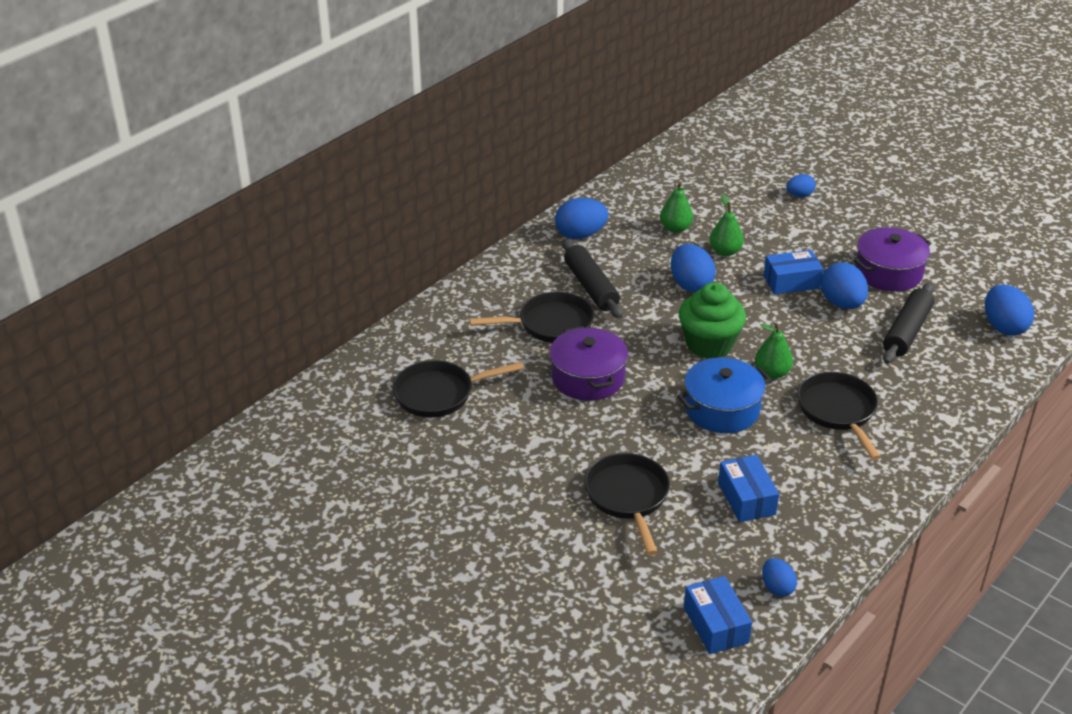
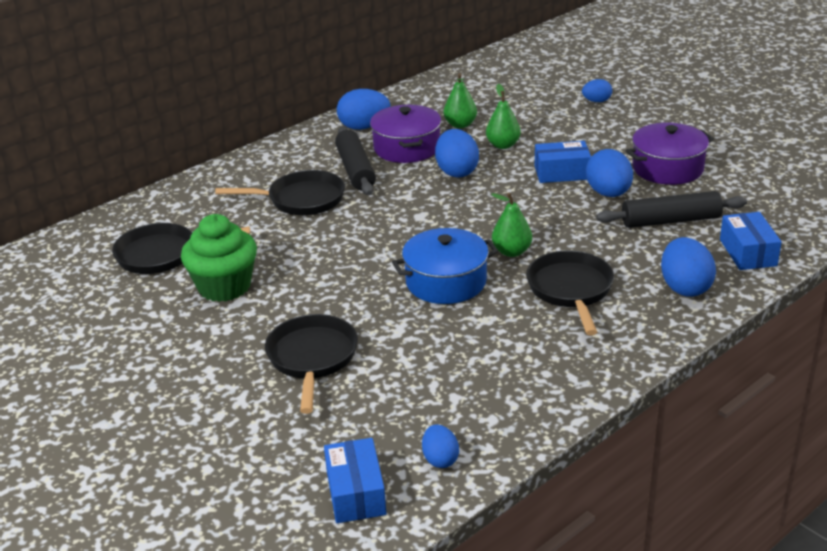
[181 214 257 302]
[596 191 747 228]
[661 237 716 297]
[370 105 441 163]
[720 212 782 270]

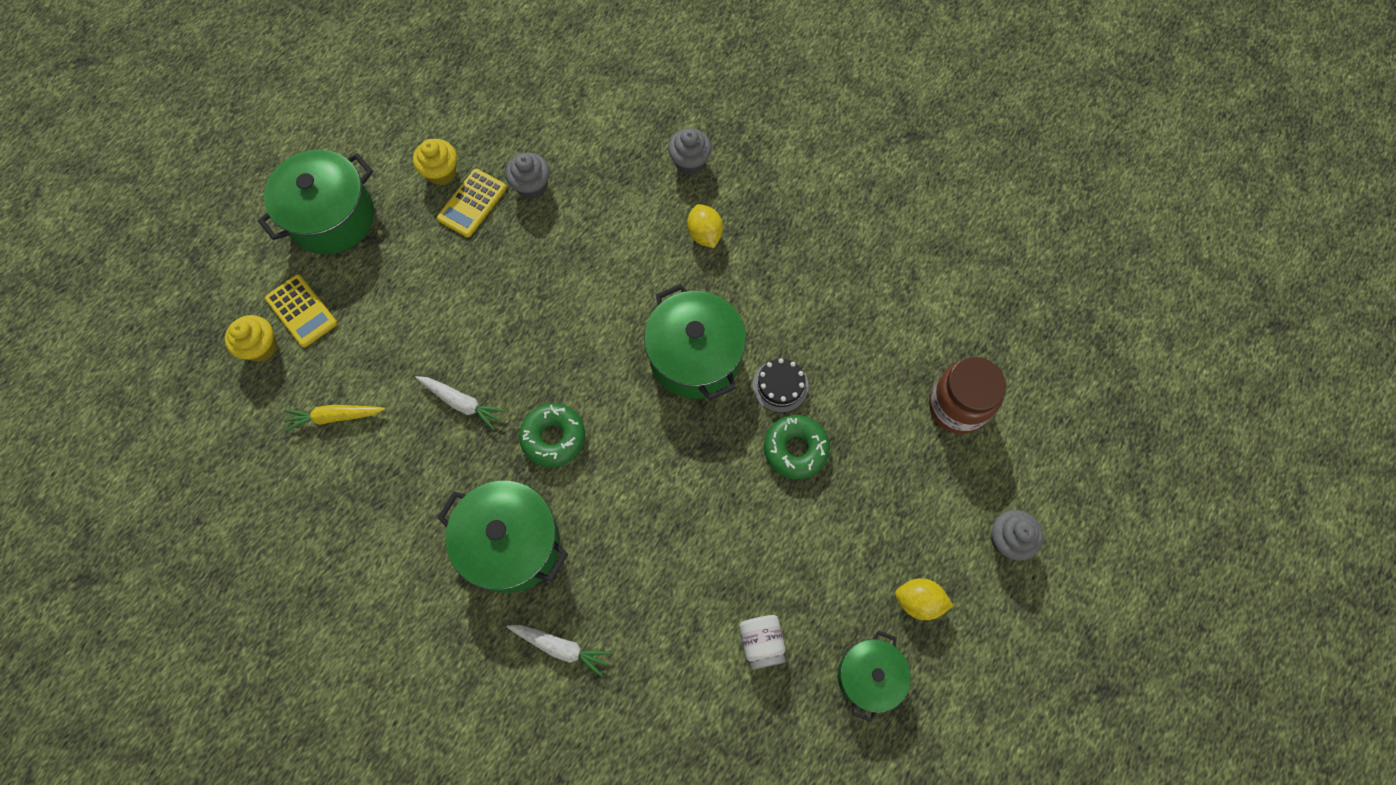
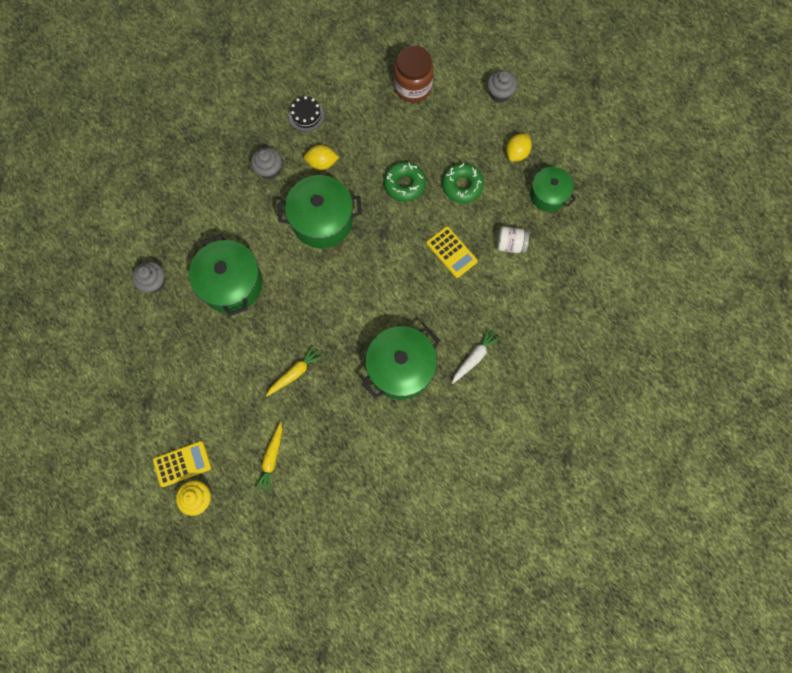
[251 147 282 179]
[413 139 457 185] (first image)
[189 234 262 316]
[426 226 478 278]
[304 145 339 170]
[289 96 324 132]
[266 345 324 396]
[442 163 484 203]

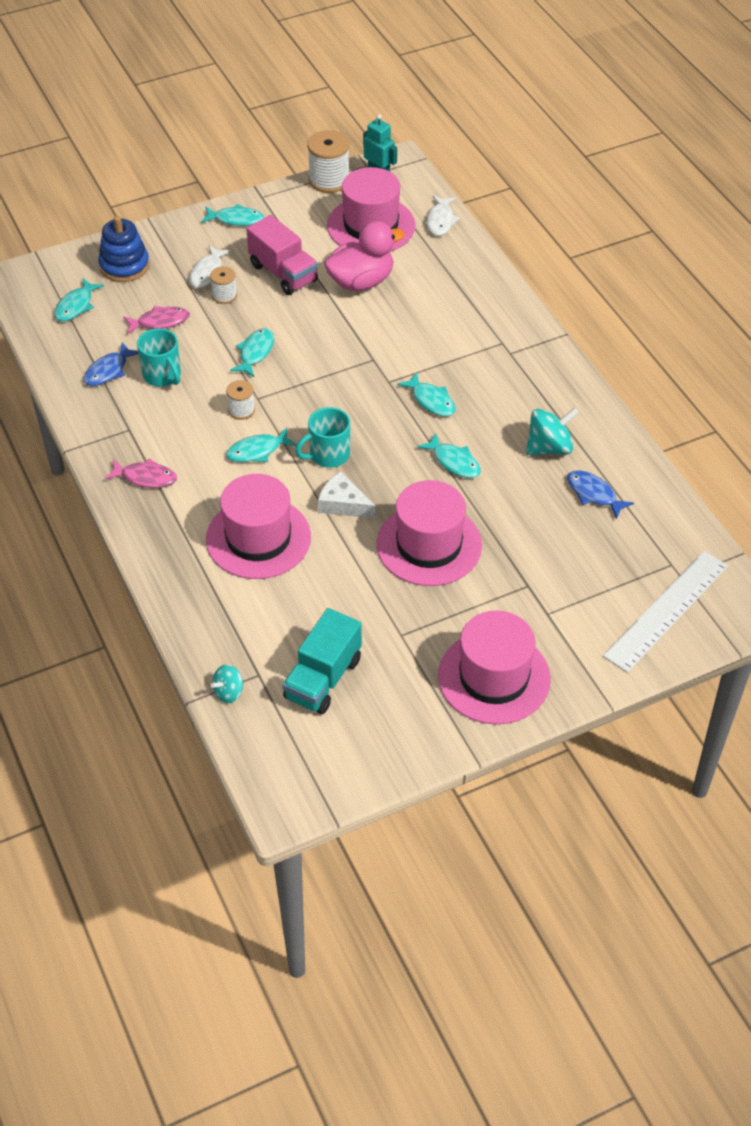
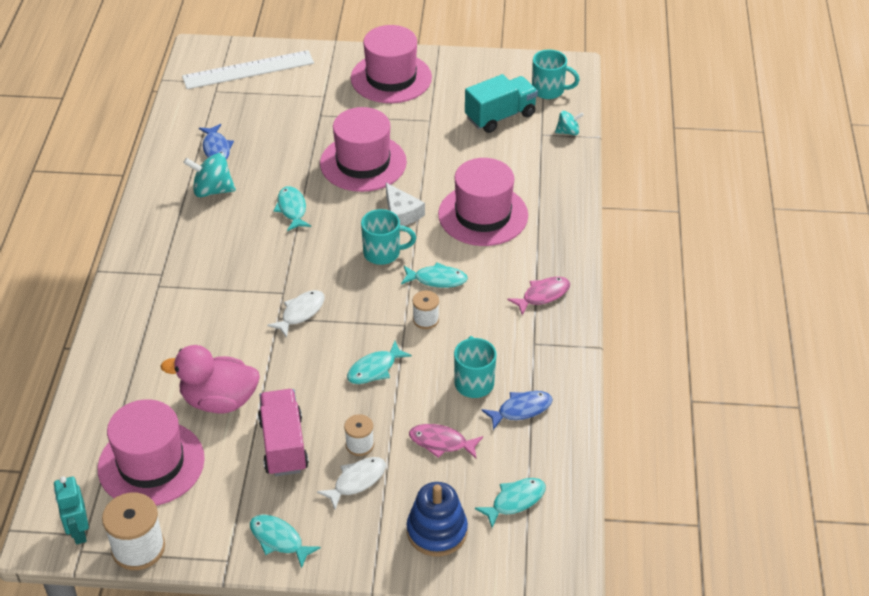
[267 290 325 338]
[397 372 456 417] (first image)
[507 277 570 315]
[532 49 580 99]

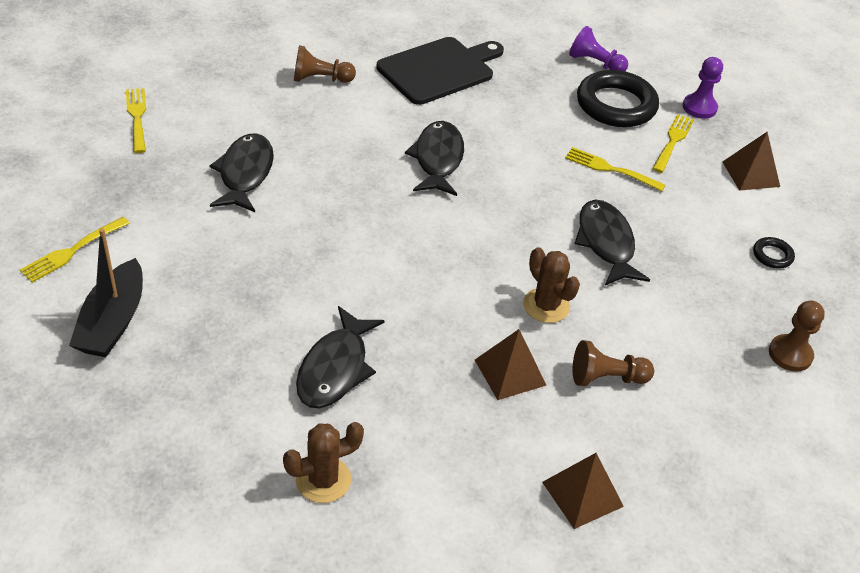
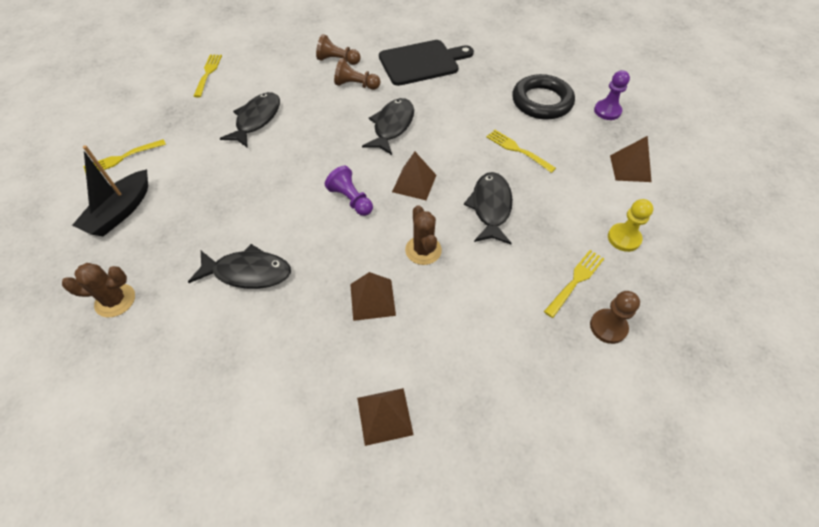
[325 166 373 216]
[544 250 604 318]
[608 199 653 252]
[188 244 291 289]
[334 58 380 90]
[62 263 135 317]
[392 152 436 200]

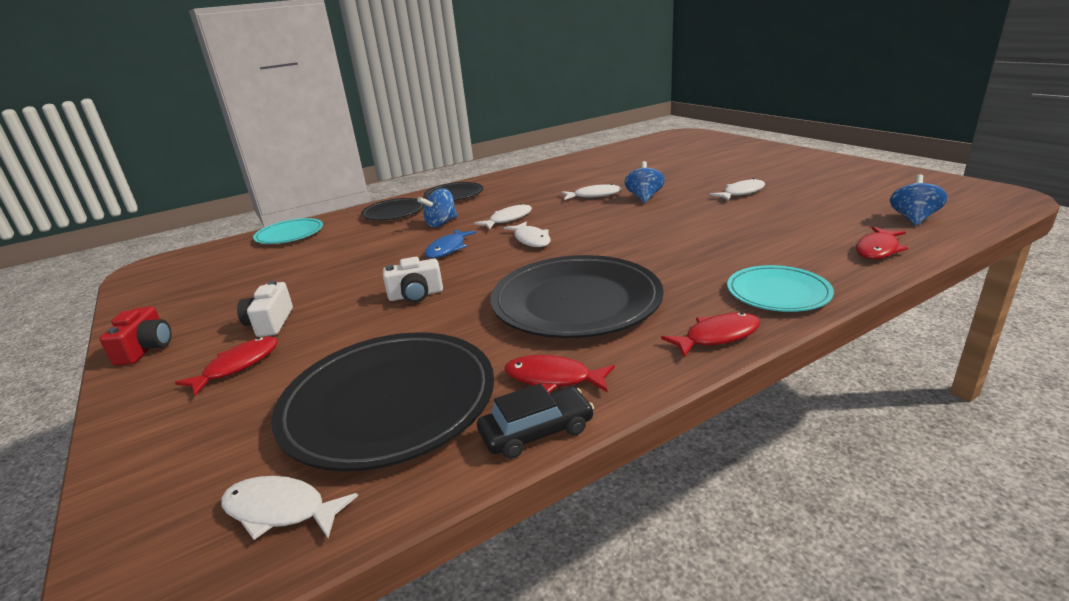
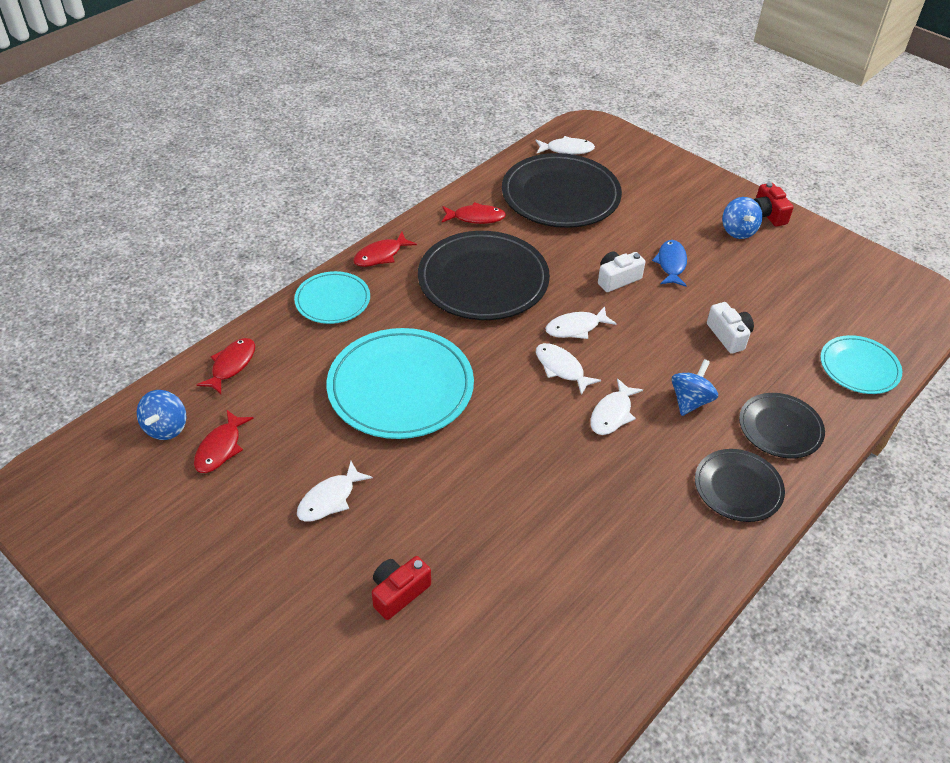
[722 197 763 239]
[545 306 617 339]
[652 240 687 287]
[707 302 754 354]
[194 410 254 473]
[477 383 594 459] (first image)
[327 328 474 439]
[372 556 431 620]

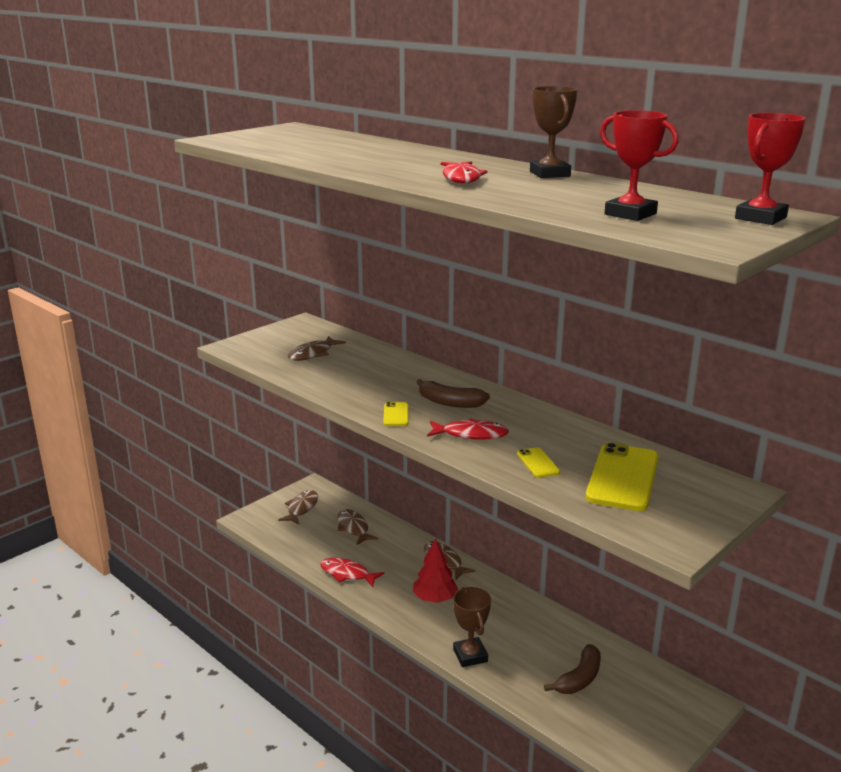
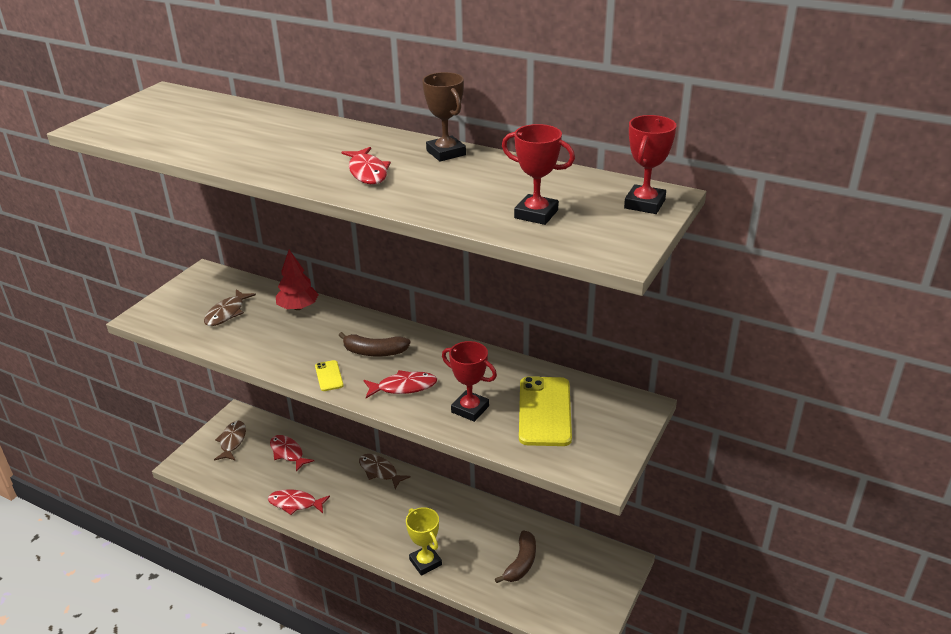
[442 341 497 422]
[270 435 314 472]
[276 250 319 310]
[406 507 442 576]

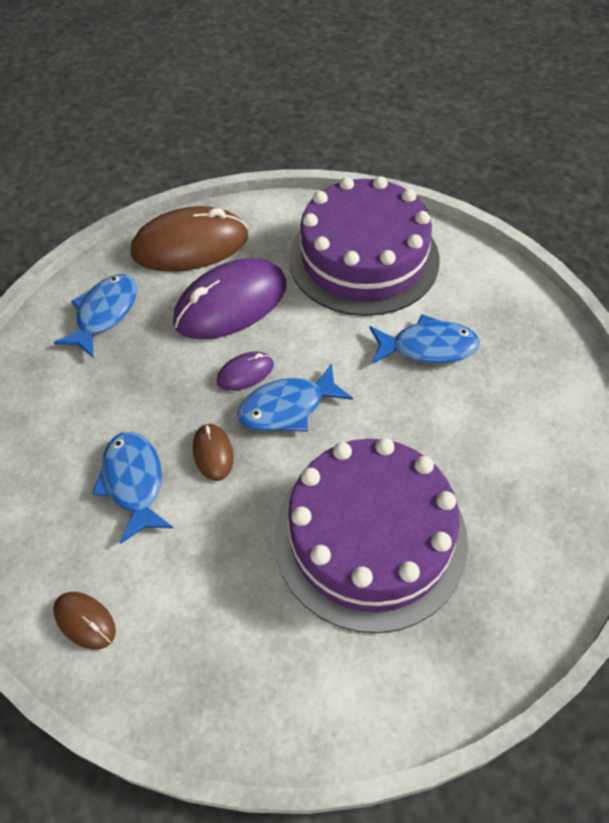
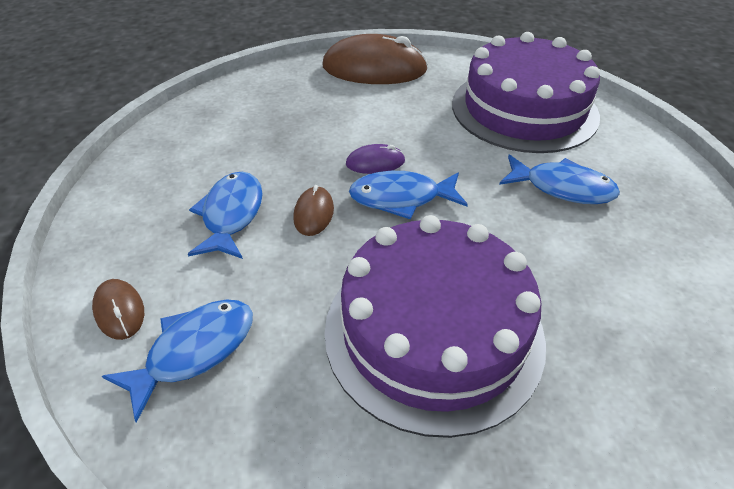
[173 258 286 339] (first image)
[102 299 253 423]

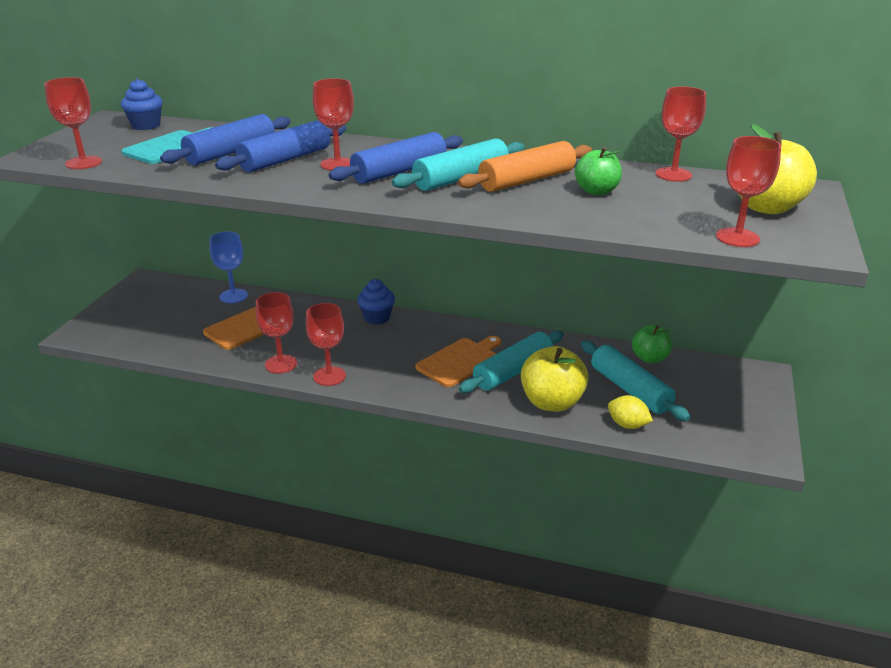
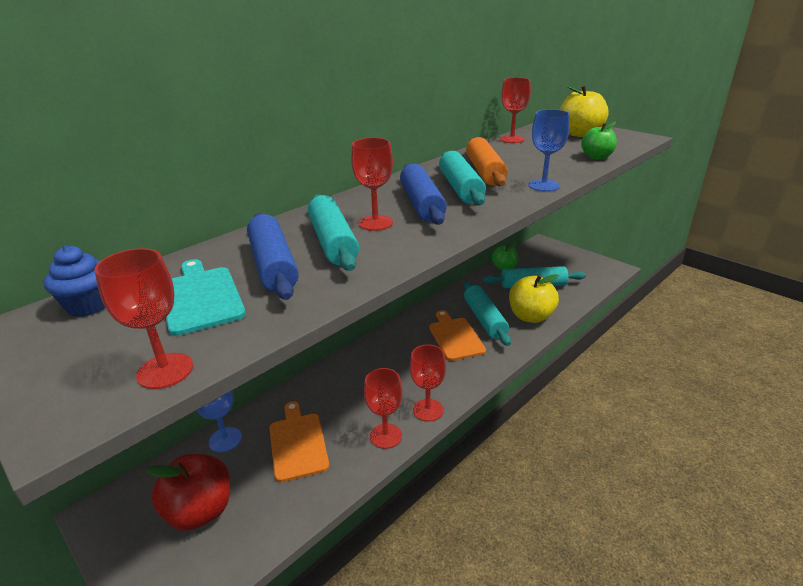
[308 194 359 271]
[716 136 781 247] (first image)
[581 121 617 160]
[357 279 395 325] (first image)
[608 395 653 429] (first image)
[528 109 570 191]
[146 454 230 531]

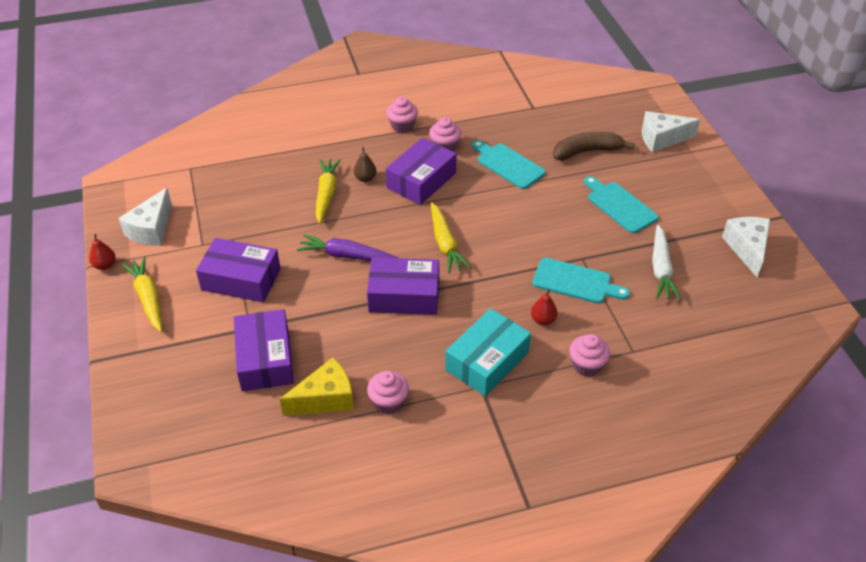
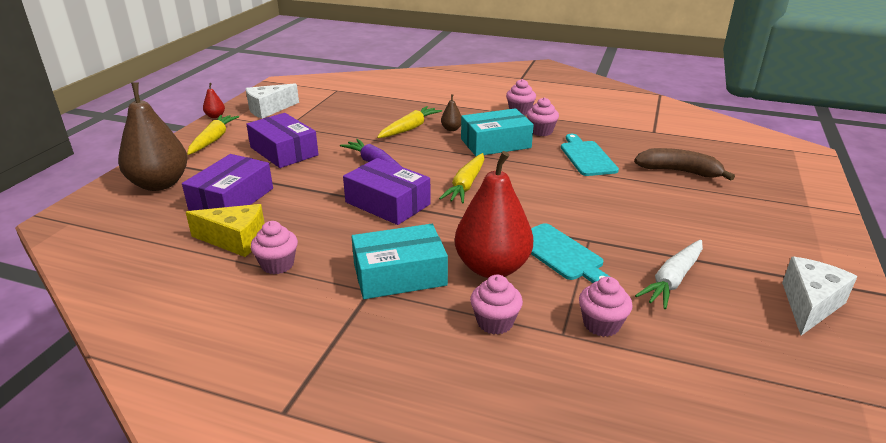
[642 111 700 152] (first image)
[461 108 534 156]
[584 176 658 233] (first image)
[455 151 533 278]
[118 82 187 191]
[579 277 633 337]

